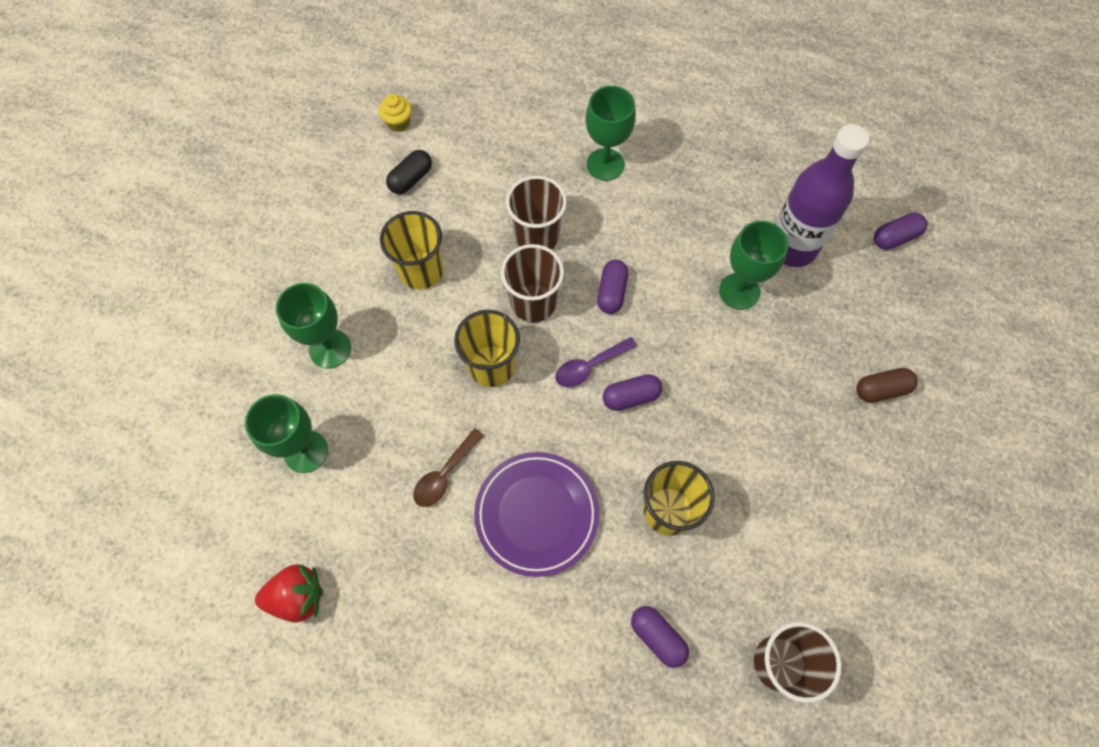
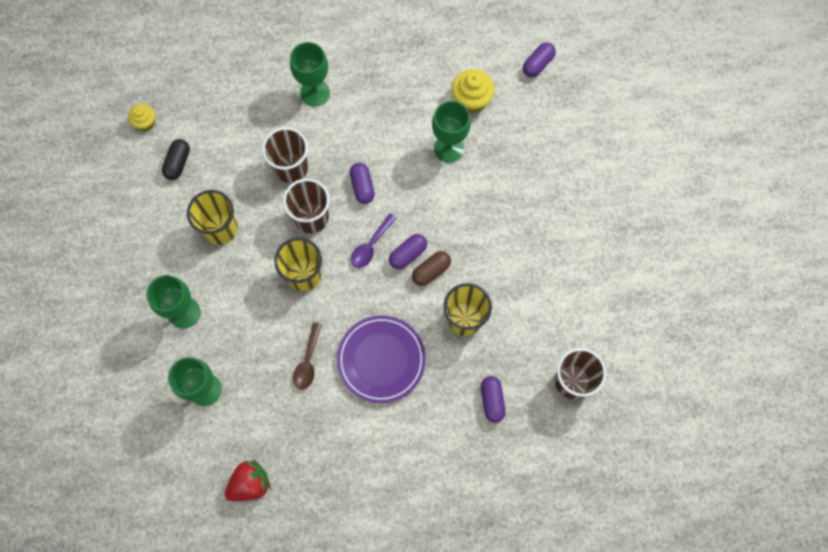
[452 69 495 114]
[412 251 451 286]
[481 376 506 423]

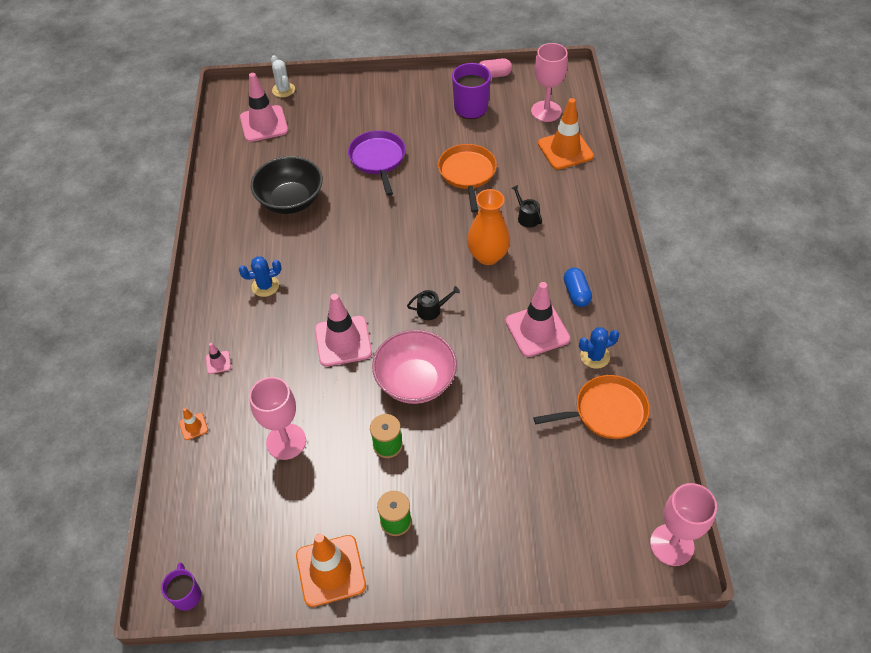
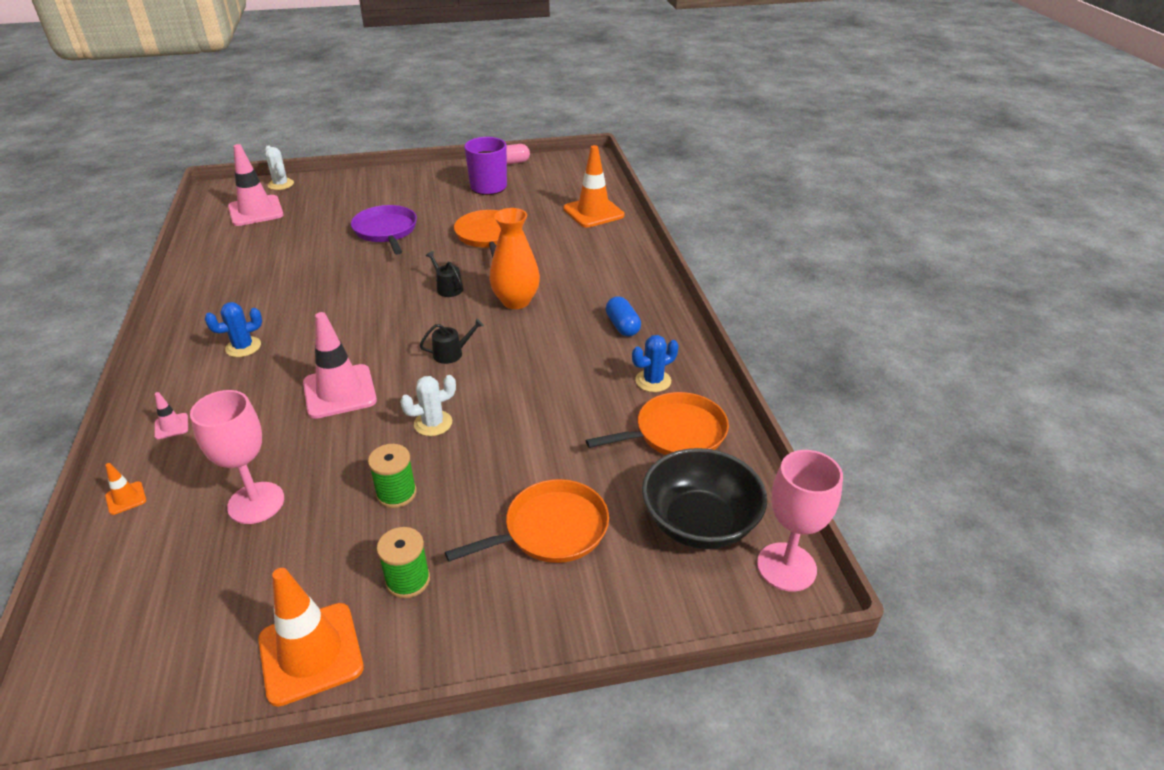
[531 43 568 122] (first image)
[642 448 767 549]
[426 251 463 297]
[505 282 570 357] (first image)
[400 375 456 436]
[161 562 201 611] (first image)
[445 479 609 563]

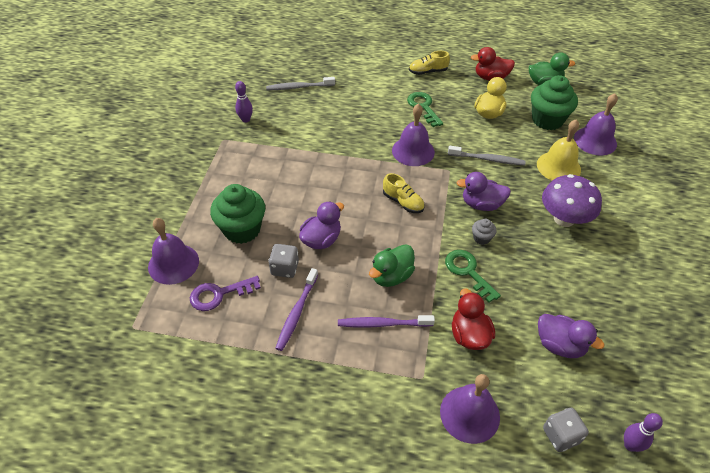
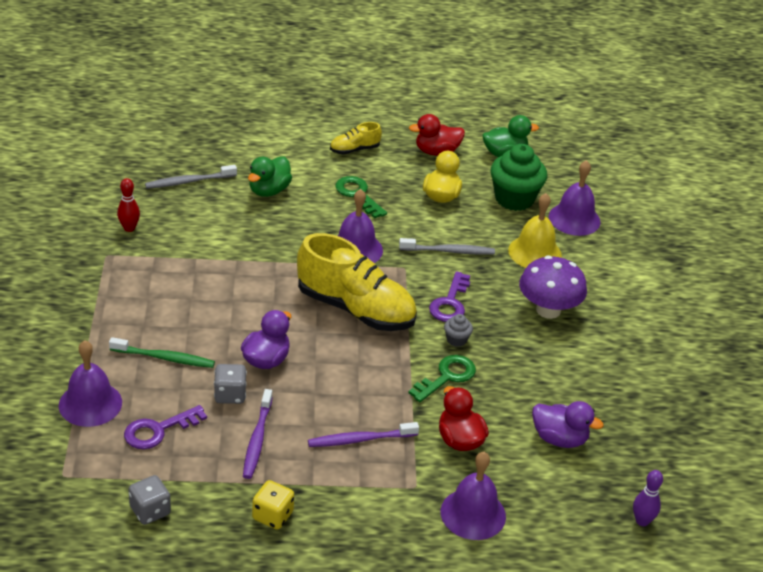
[117 178 140 232]
[429 271 470 322]
[297 233 417 331]
[109 337 215 368]
[248 156 292 197]
[409 355 476 402]
[128 475 171 525]
[252 480 294 530]

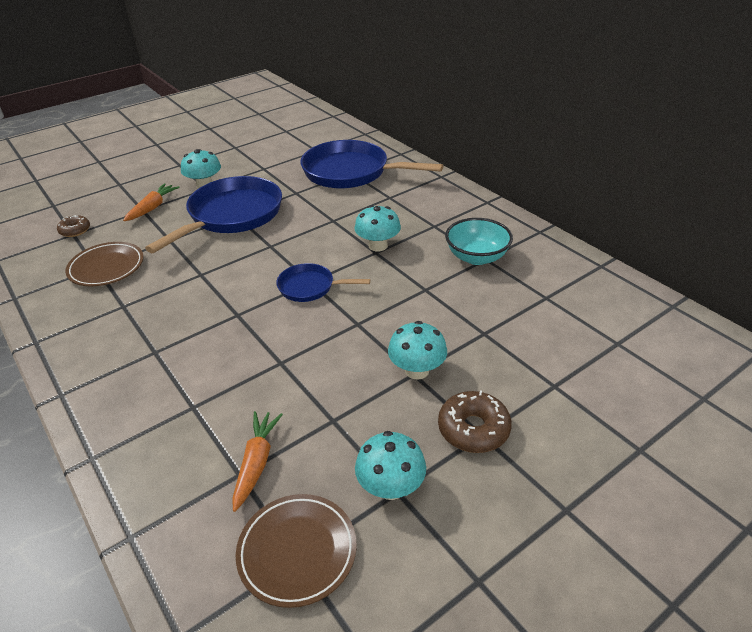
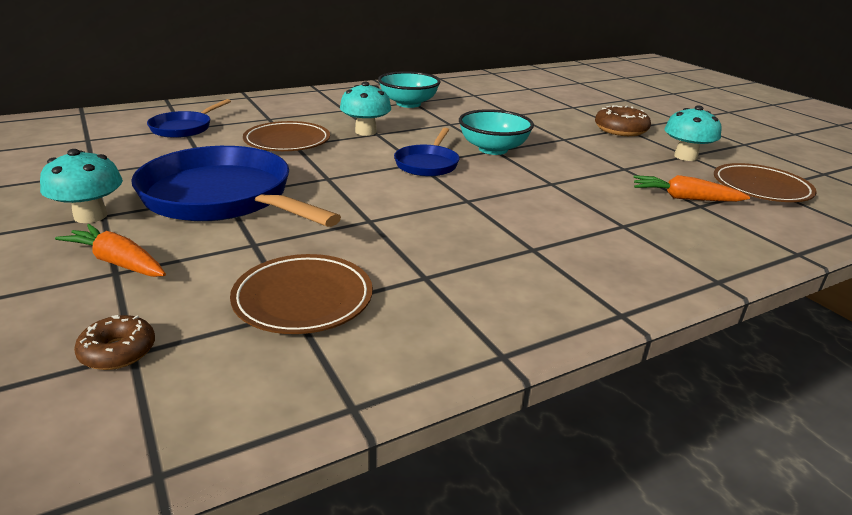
[147 99 231 138]
[388 321 447 380] (first image)
[459 109 534 155]
[243 121 330 151]

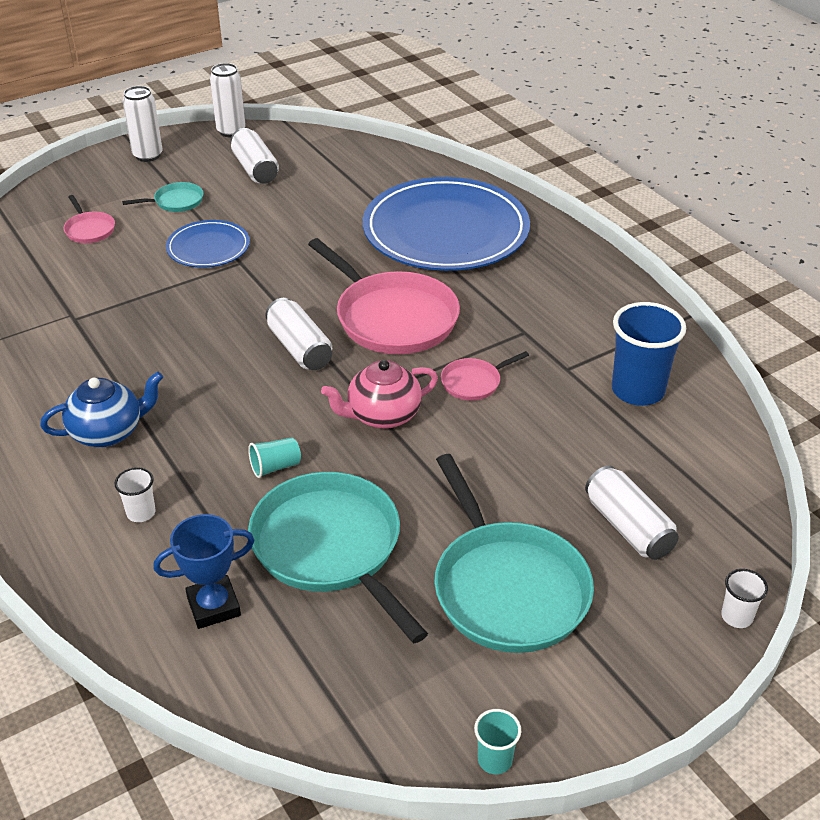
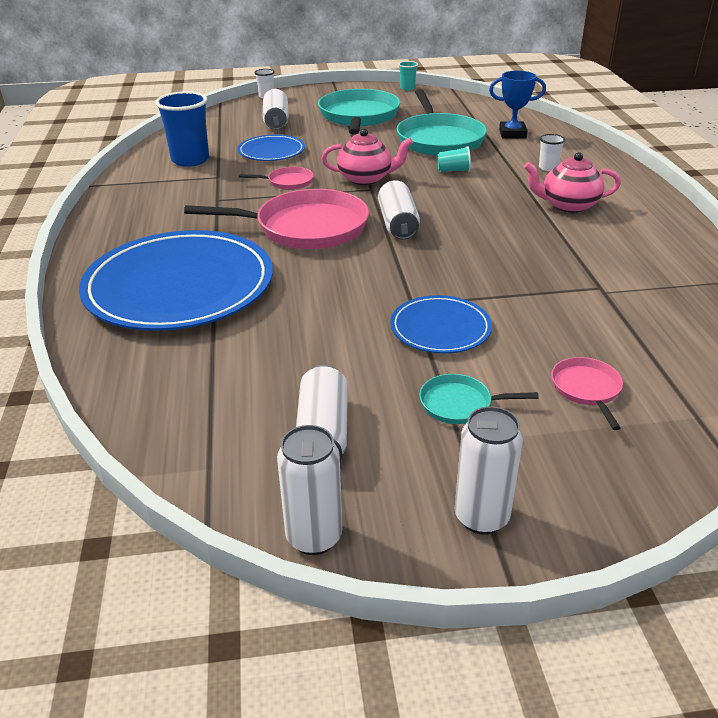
[184 189 369 249]
[524 152 621 213]
[237 135 305 161]

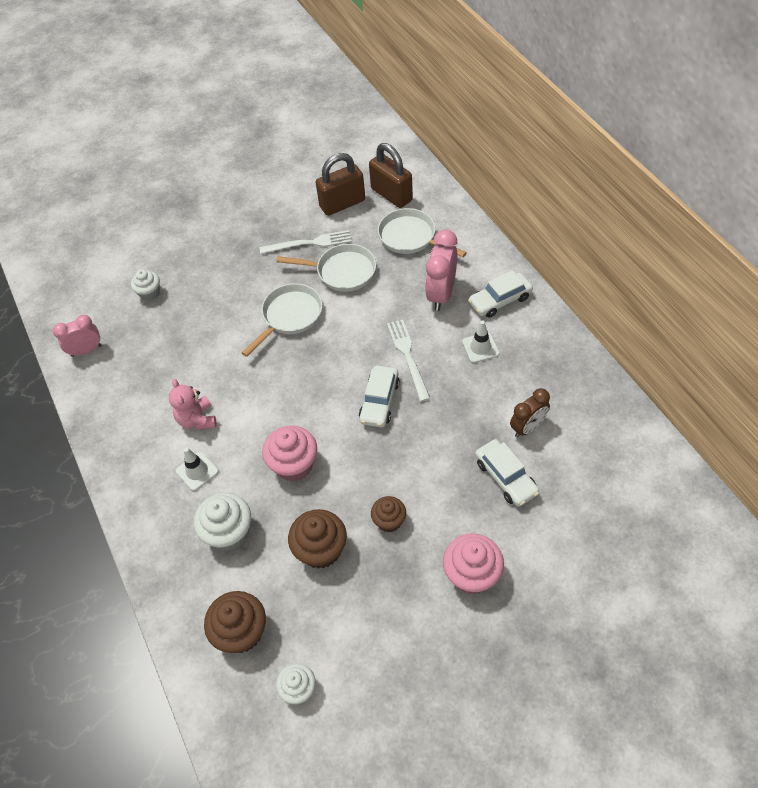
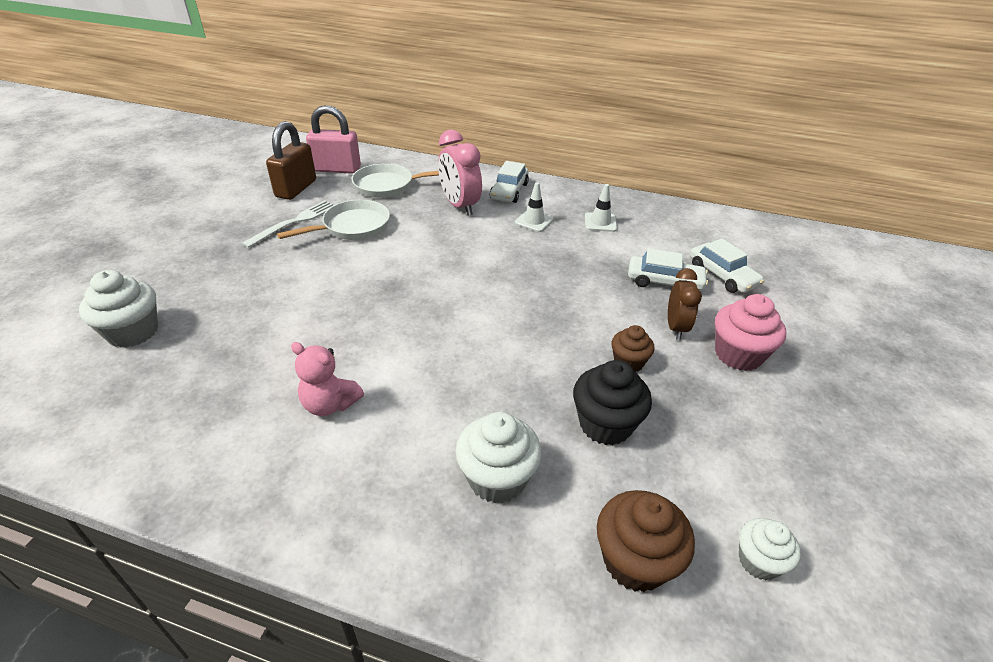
[306 105 361 174]
[79 270 158 348]
[242 283 323 357] (first image)
[53 315 102 357] (first image)
[387 319 430 402] (first image)
[690 238 764 293]
[668 268 702 340]
[262 425 317 482] (first image)
[585 184 617 232]
[573 360 652 445]

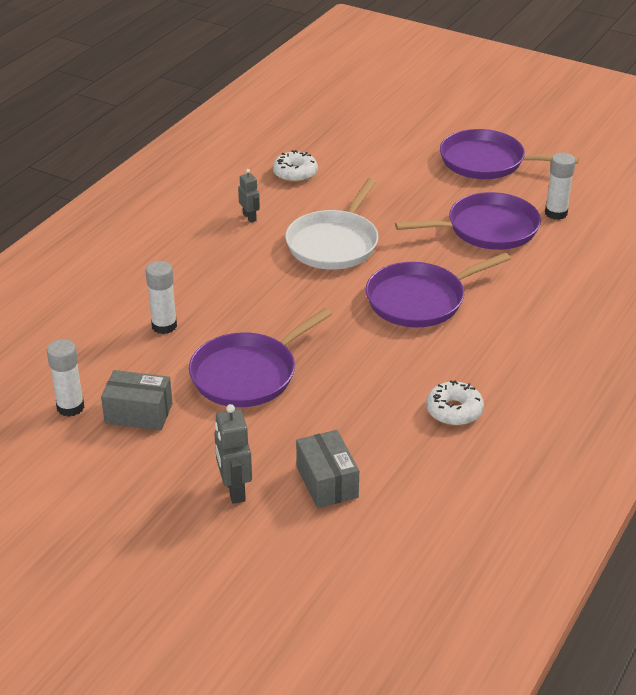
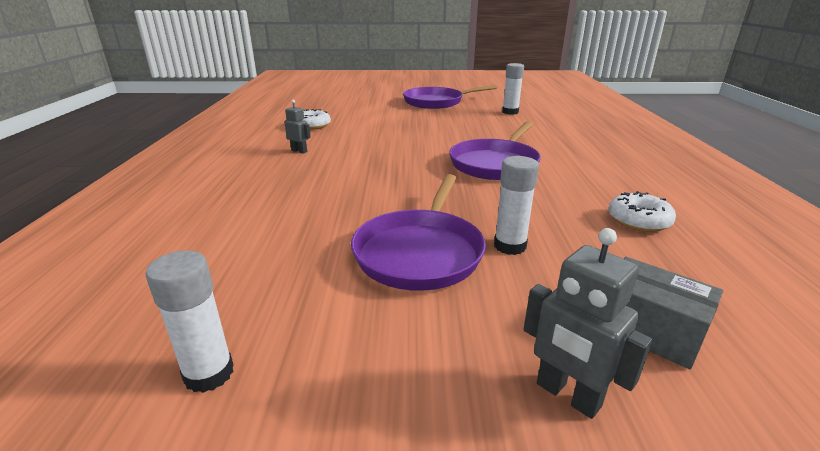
[285 178 379 270] (first image)
[395 192 541 250] (first image)
[494 156 539 255]
[101 370 173 430] (first image)

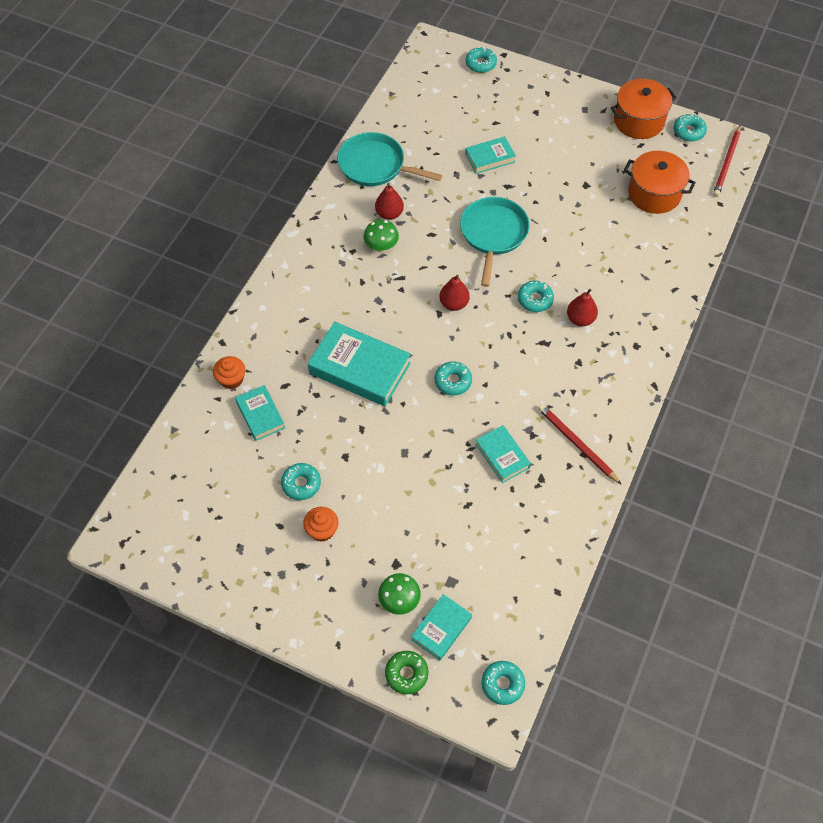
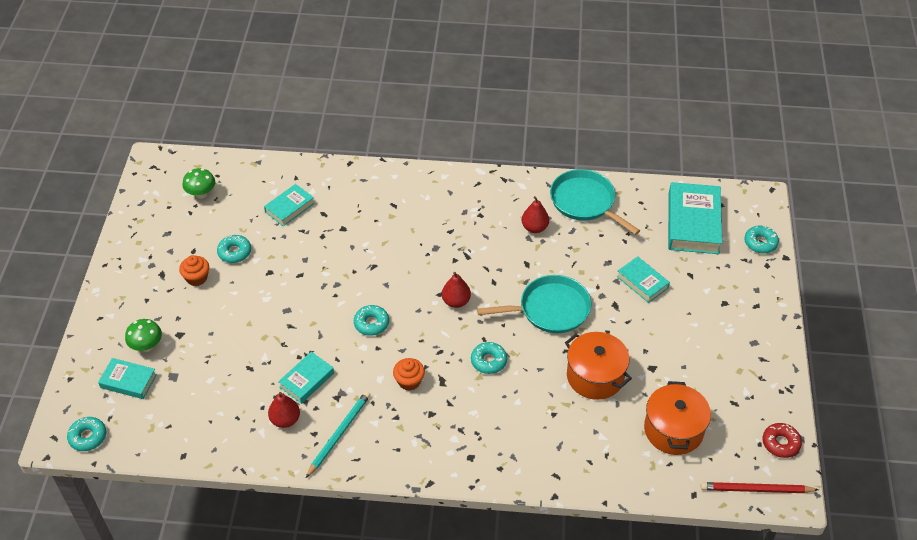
[565 332 632 400]
[763 423 802 458]
[550 169 640 235]
[182 168 215 199]
[268 392 300 428]
[668 182 722 254]
[393 358 425 391]
[306 391 371 478]
[385 651 429 694] (first image)

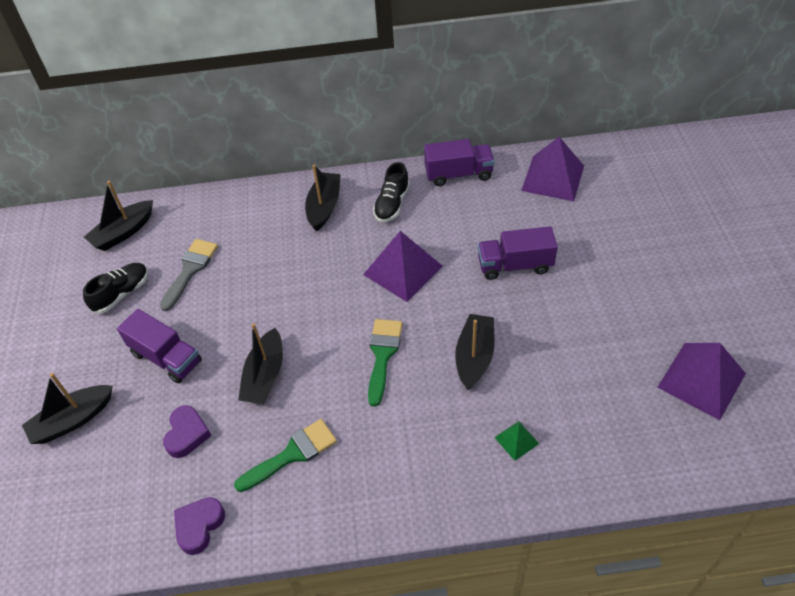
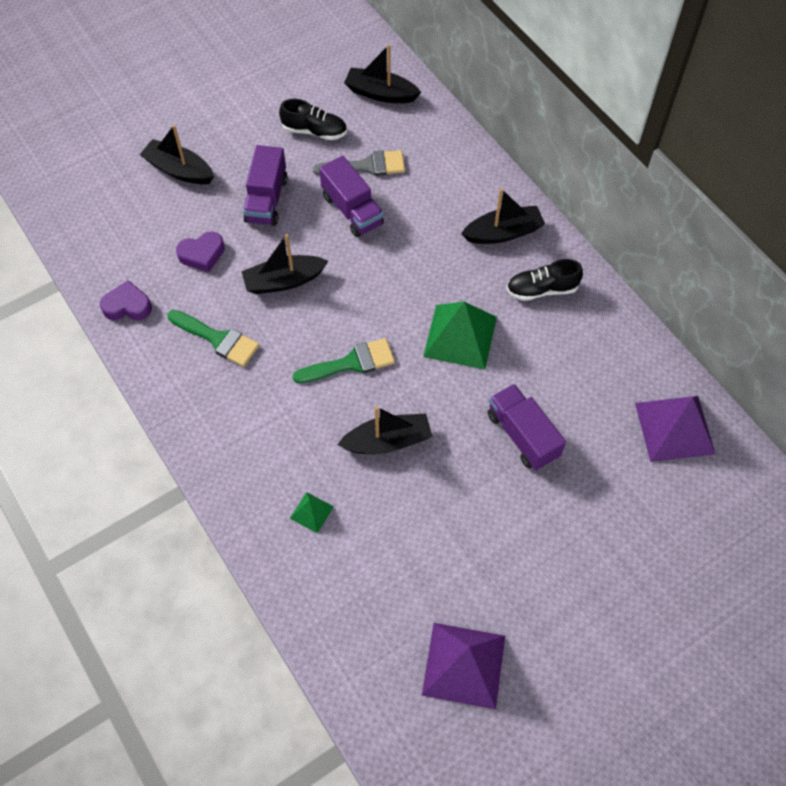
[319 156 384 237]
[423 302 497 370]

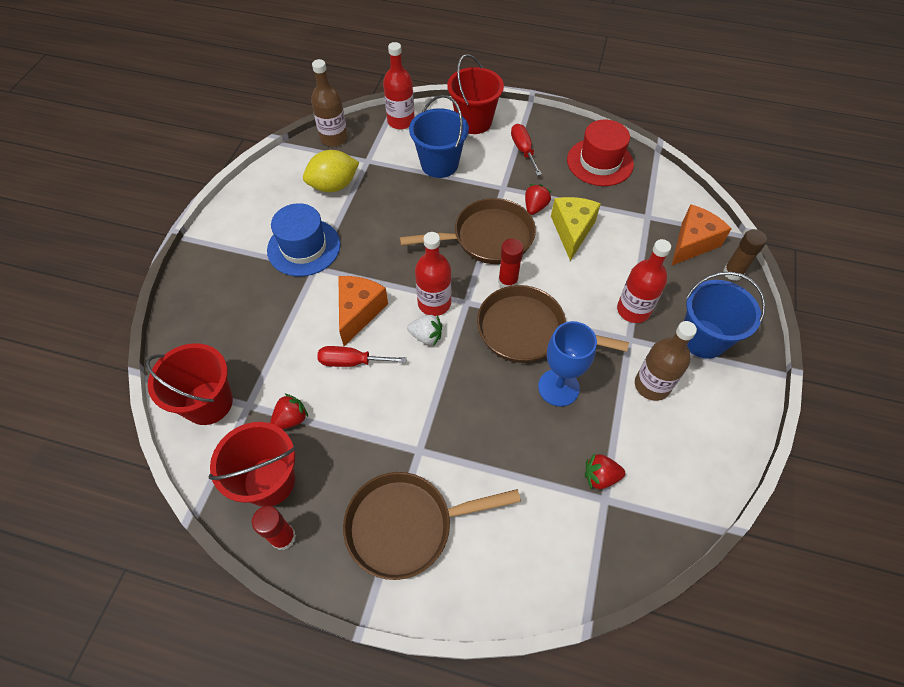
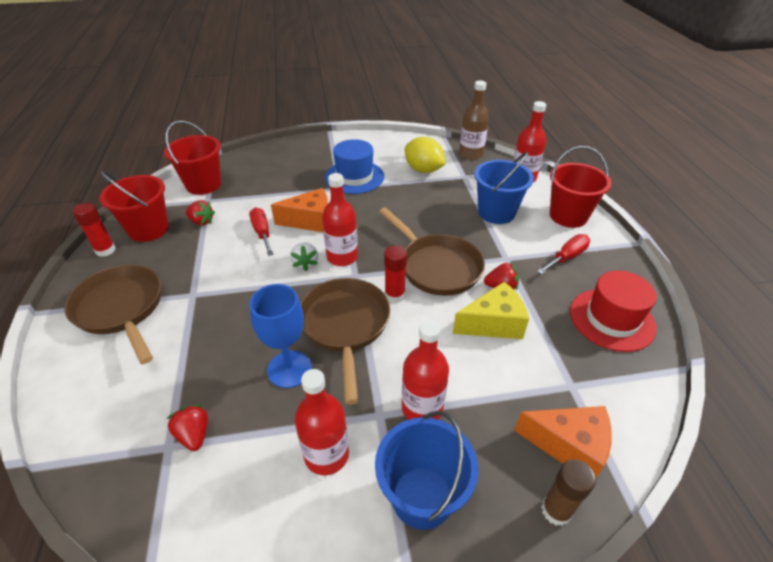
[295 369 349 475]

